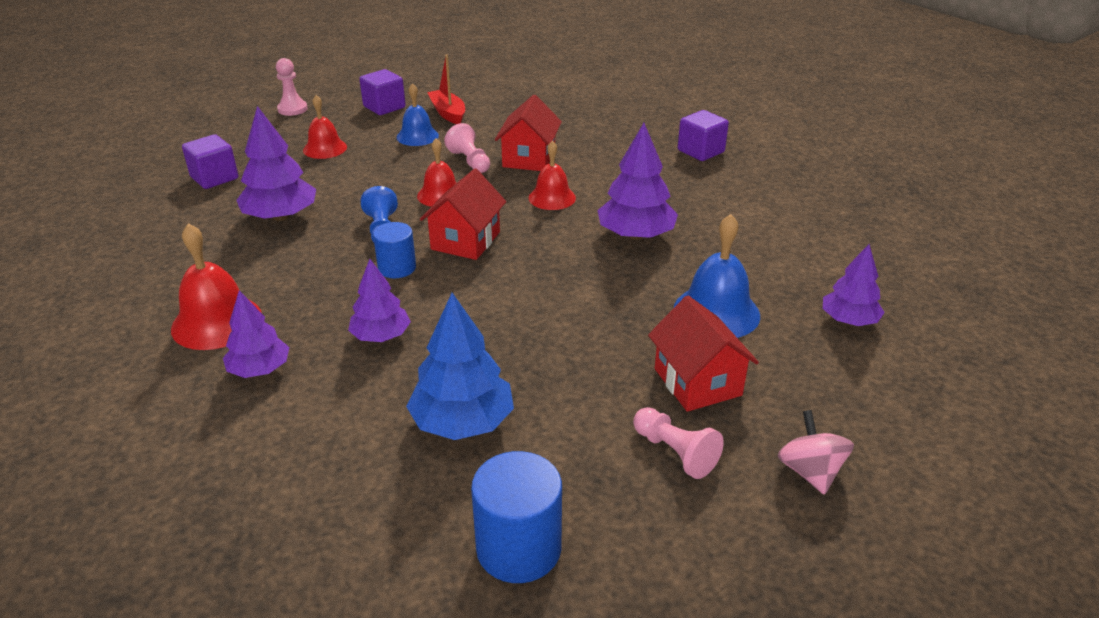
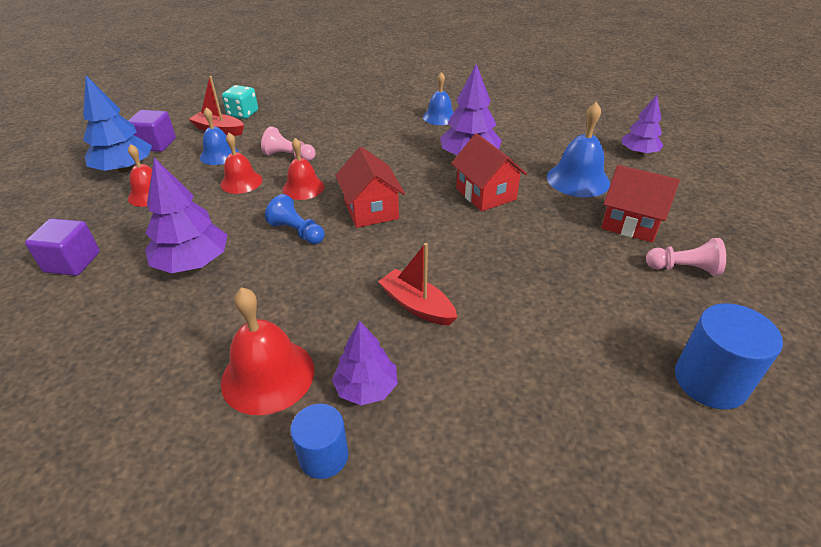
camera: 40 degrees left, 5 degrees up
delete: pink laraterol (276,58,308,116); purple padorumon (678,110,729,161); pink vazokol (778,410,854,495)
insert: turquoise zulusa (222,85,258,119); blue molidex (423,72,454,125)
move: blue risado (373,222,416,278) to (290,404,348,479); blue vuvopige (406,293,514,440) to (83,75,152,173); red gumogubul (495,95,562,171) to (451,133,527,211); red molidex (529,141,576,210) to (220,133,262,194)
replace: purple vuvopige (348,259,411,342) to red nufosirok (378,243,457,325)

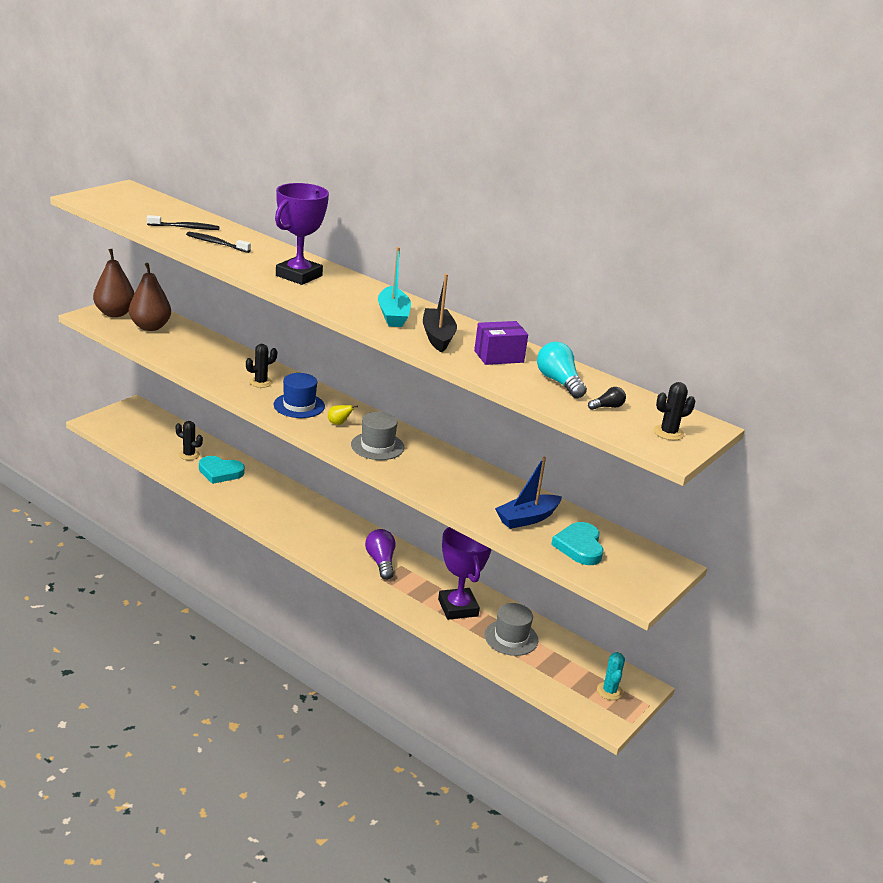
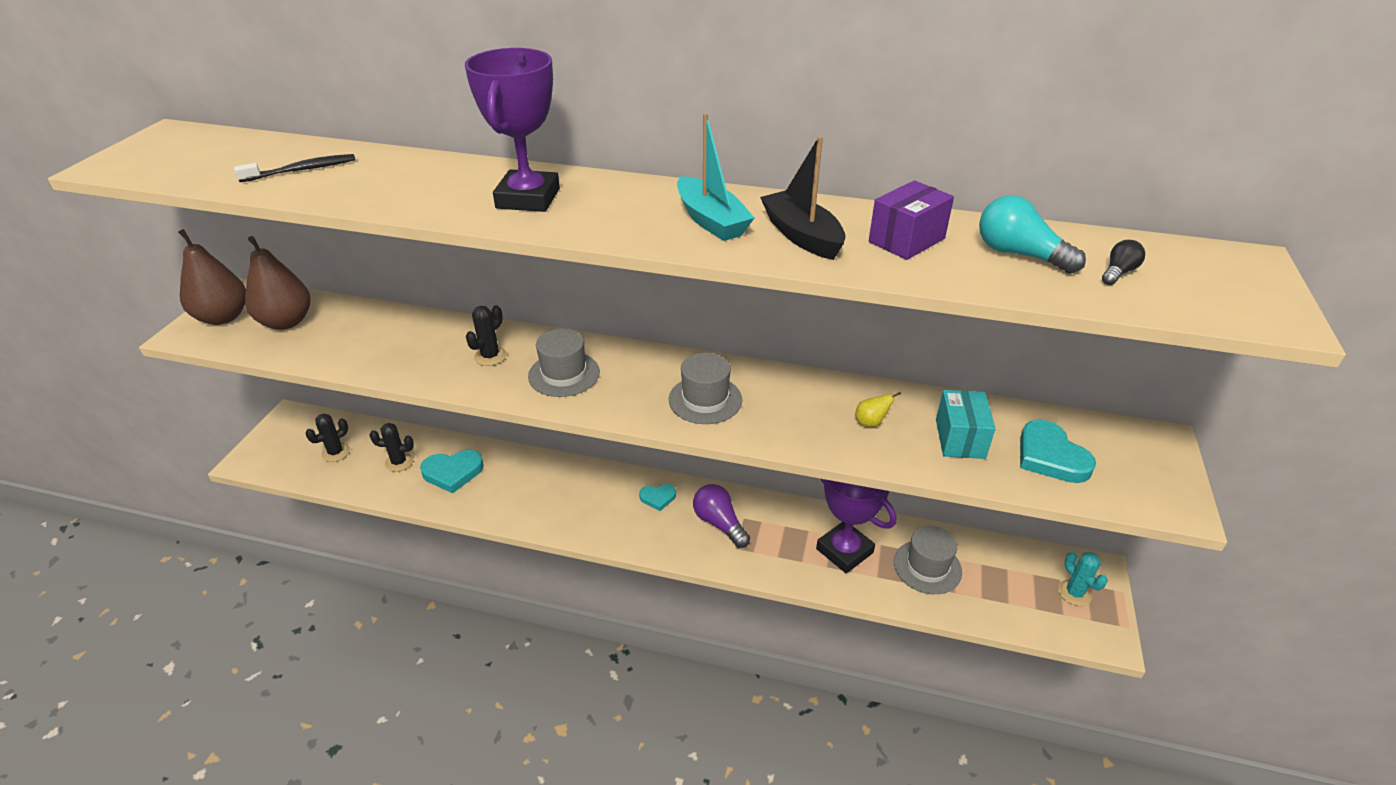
camera: 20 degrees left, 10 degrees up
delete: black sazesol (186,232,251,253)
insert: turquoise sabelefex (639,484,676,511)
move: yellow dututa (328,405,358,425) to (855,392,901,427); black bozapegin (654,382,695,440) to (306,414,350,462)
replace: blue nufosirok (495,456,562,529) to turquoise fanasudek (936,390,996,459)
recolor: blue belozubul (274,373,325,418) to grey belozubul (528,329,600,397)

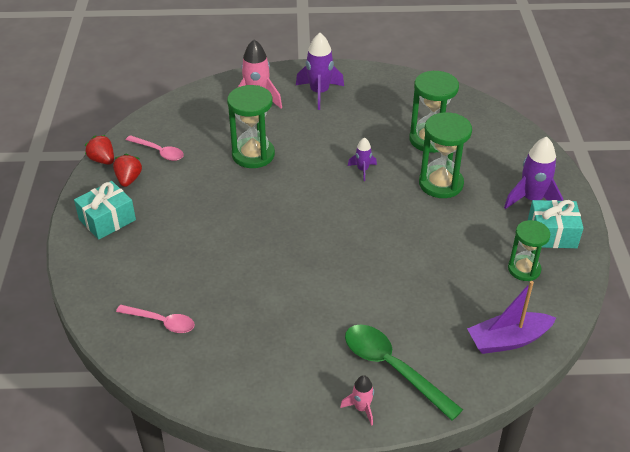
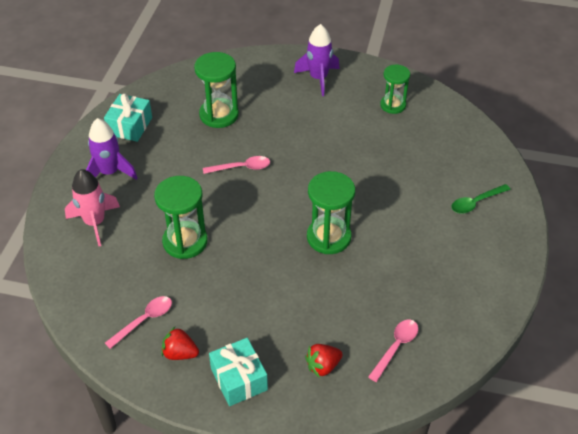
camera: 75 degrees left, 5 degrees up
delete: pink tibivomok (340,375,374,426); purple nufosirok (467,281,556,354)
move: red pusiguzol (85,135,114,165) to (305,344,343,378); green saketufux (419,112,472,198) to (307,171,355,254); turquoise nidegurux (528,200,583,248) to (104,94,152,142)
replace: purple tibivomok (348,137,377,181) to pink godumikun (203,156,270,174)
resize: green godumikun (345,324,463,421) = (452,184,511,214) x0.62

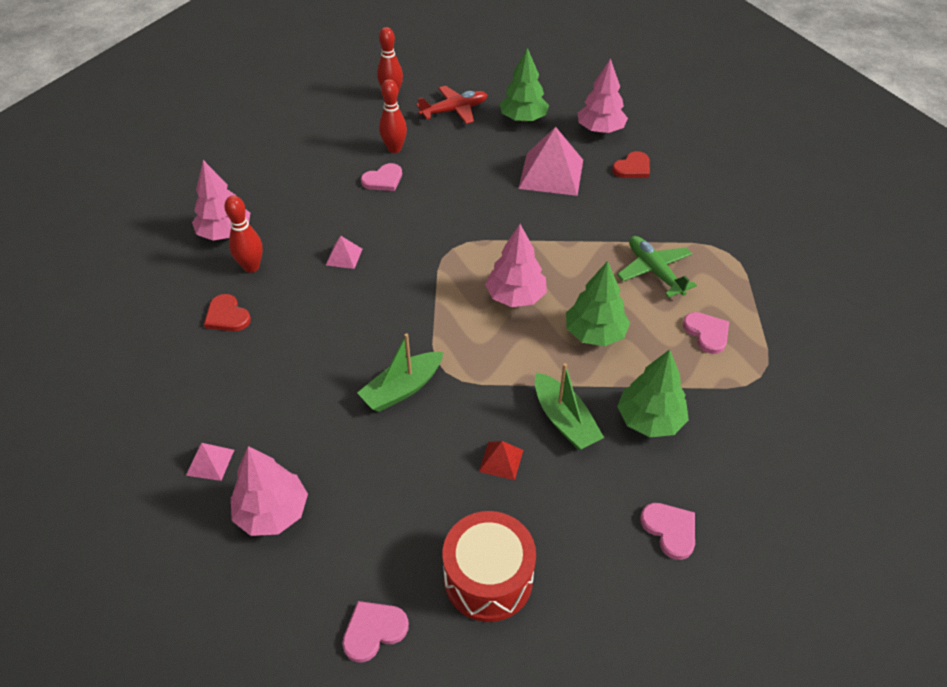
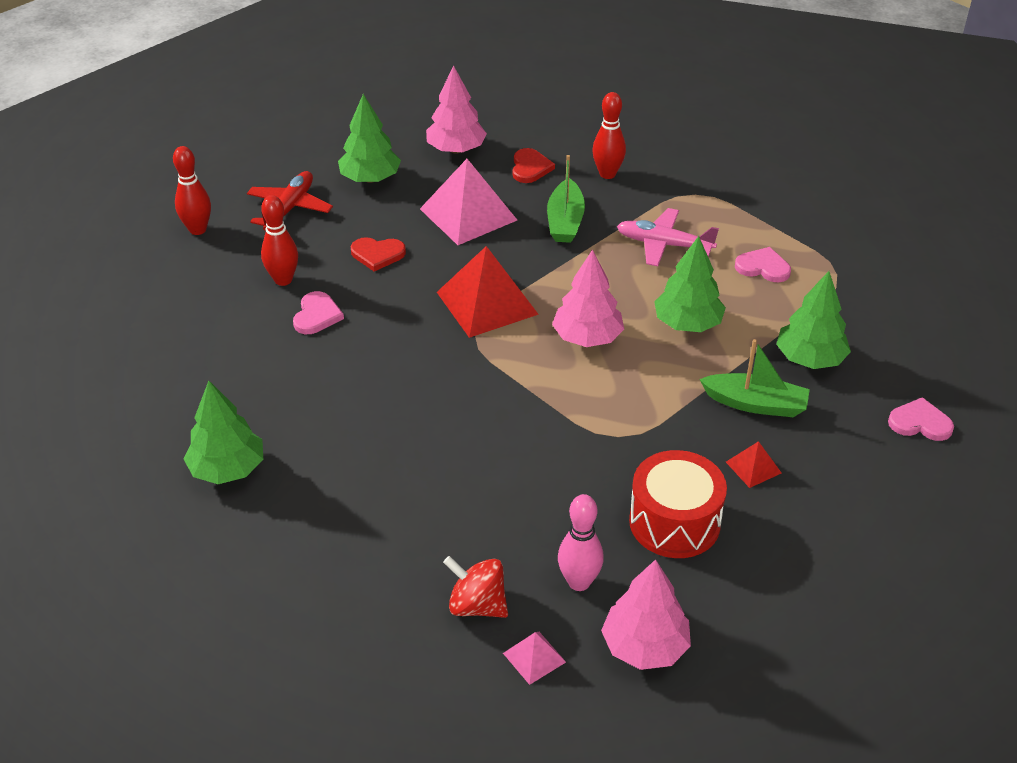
camera: 45 degrees left, 5 degrees down
delete: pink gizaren (326,236,362,269); pink sabelefex (342,601,409,663)
insert: red gizaren (437,246,539,338); red vazokol (443,556,508,618); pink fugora (558,494,604,591)
move: red sabelefex (204,294,251,331) to (351,237,406,272); red fugora (224,195,263,273) to (592,92,626,179); green nufosirok (357,333,444,412) to (547,155,585,243); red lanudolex (443,511,536,622) to (629,450,727,558)
recolor: pink vuvopige (192,160,250,241) to green vuvopige (184,381,263,484); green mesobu (617,236,697,298) to pink mesobu (617,208,719,266)

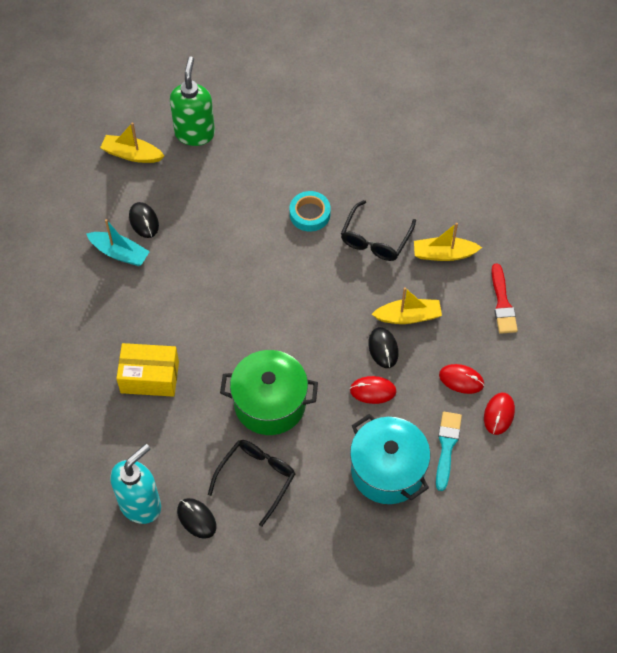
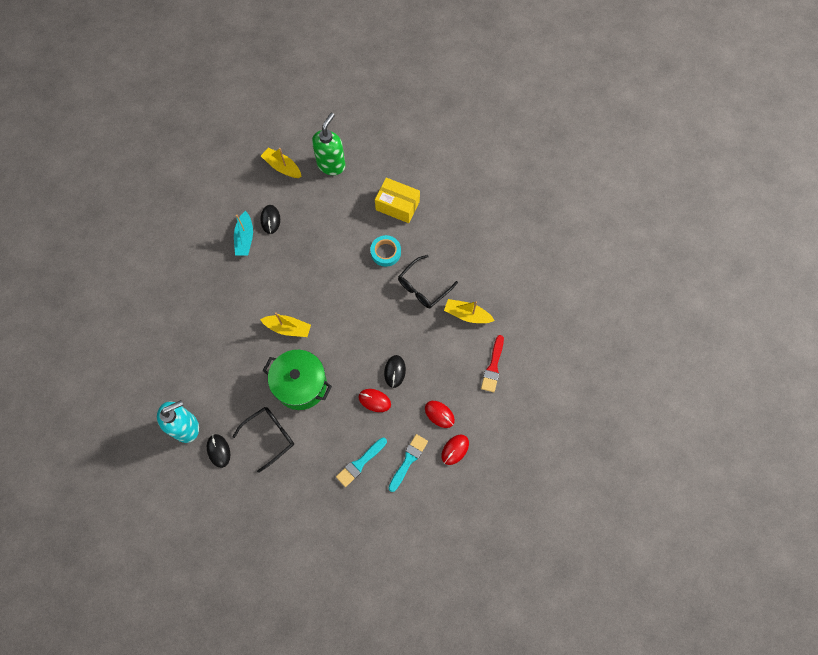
camera: 20 degrees right, 10 degrees up
move: yellow fanasudek (116,343,179,397) to (375,177,420,223); yellow nufosirok (372,287,442,324) to (260,312,311,337)
replace: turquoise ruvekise (350,414,430,504) to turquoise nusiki (336,437,387,487)
rotate: turquoise nufosirok (86,219,150,266) = (234,211,253,255) 45 degrees clockwise

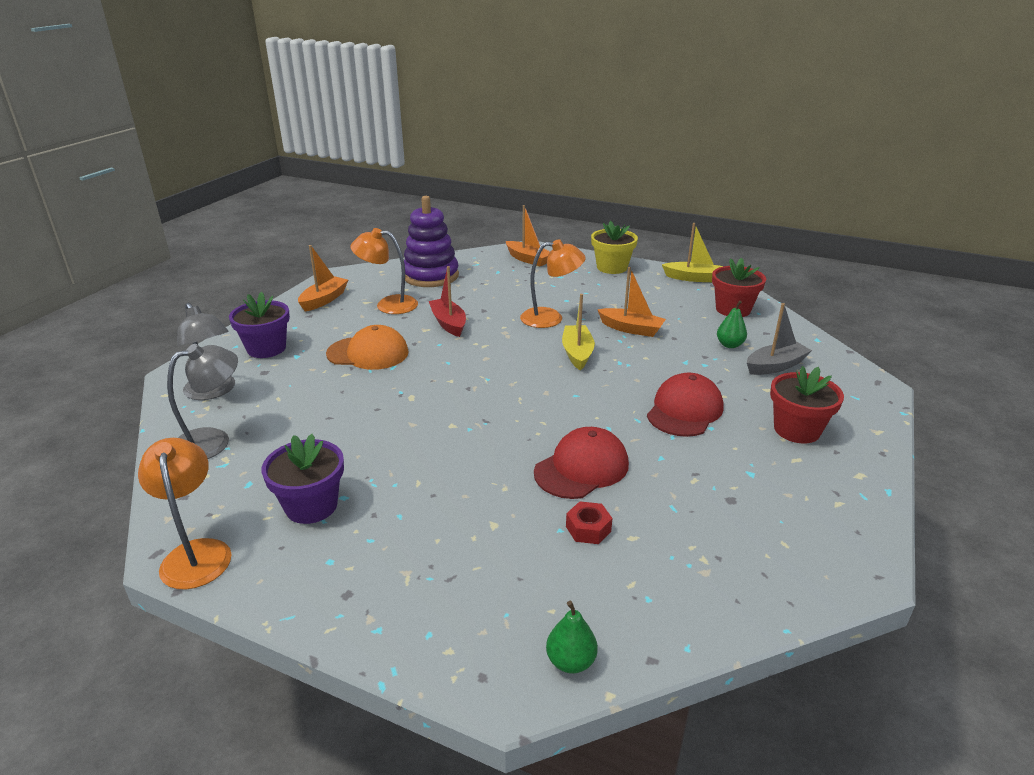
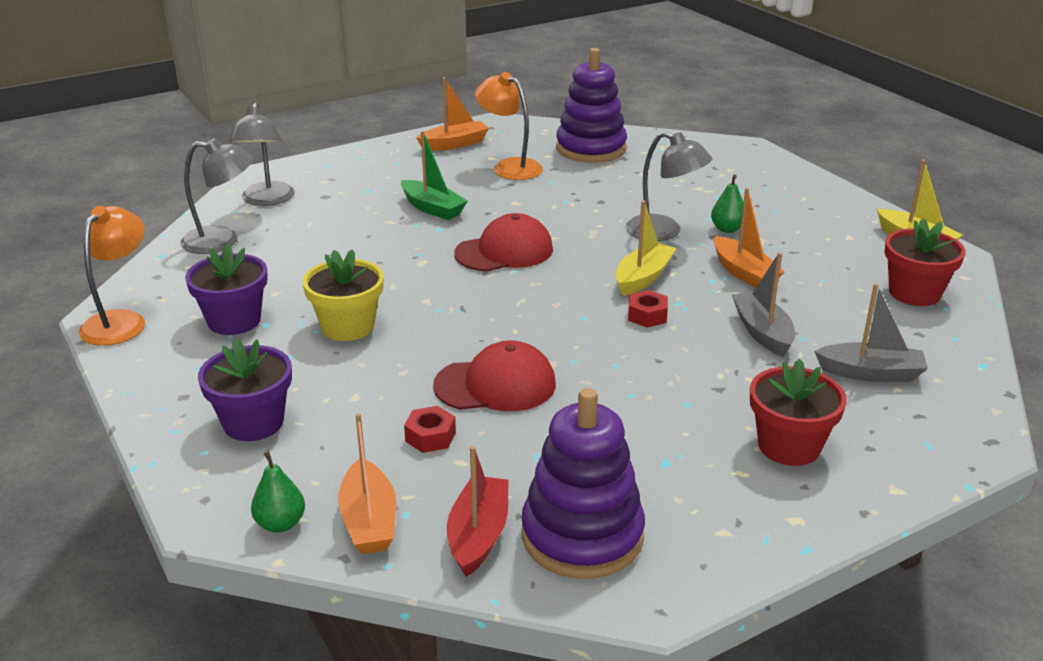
camera: 35 degrees right, 0 degrees up
insert: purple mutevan (521,388,645,579); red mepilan (628,290,668,328); grey nufosirok (732,252,795,357)
move: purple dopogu (229,292,290,358) to (198,338,292,441); red nufosirok (429,266,466,337) to (447,446,509,577); orange nufosirok (506,205,550,266) to (338,413,396,554); yellow dopogu (591,221,638,274) to (302,249,384,341); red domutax (647,373,724,437) to (454,213,553,272); green dututa (717,301,747,348) to (711,174,743,233)
replace: orange domutax (326,325,409,370) to green nufosirok (401,131,468,220)
recolor: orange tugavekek (520,239,586,328) to grey tugavekek (626,132,712,241)

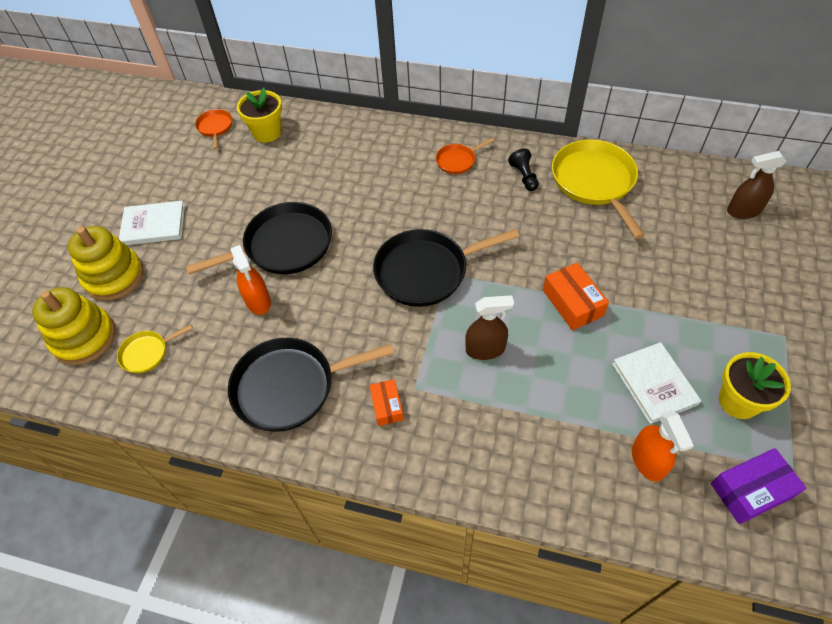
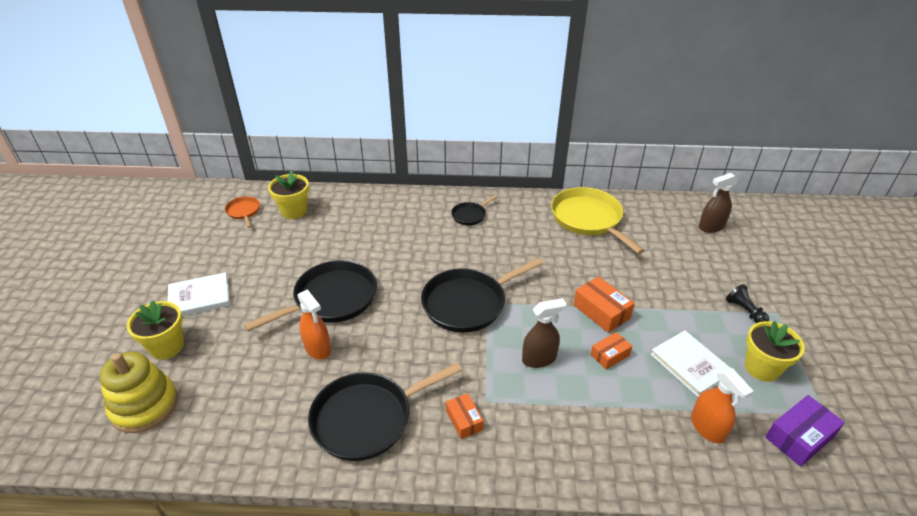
camera: 15 degrees left, 15 degrees down
delete: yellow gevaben (117,325,193,373)
insert: orange fanasudek (591,332,632,369)
move: black laraterol (508,148,539,191) to (726,284,769,323)
replace: yellow mutevan (68,226,143,301) to yellow dopogu (127,300,184,359)
recolor: orange gevaben (436,138,494,174) to black gevaben (451,194,498,225)

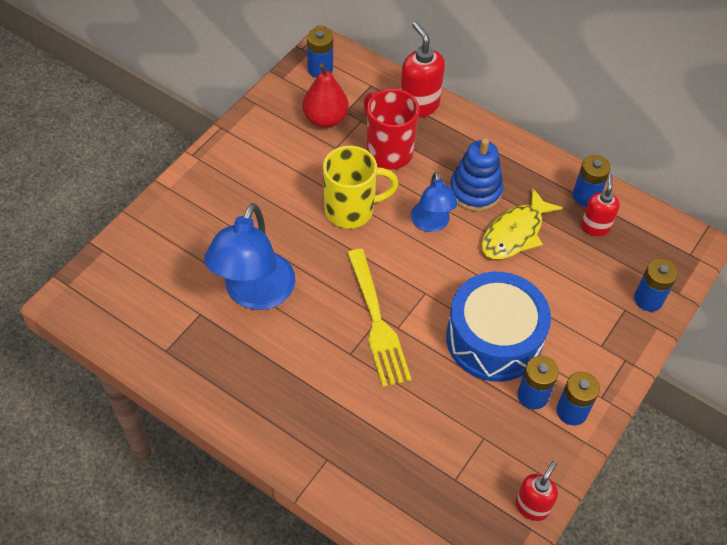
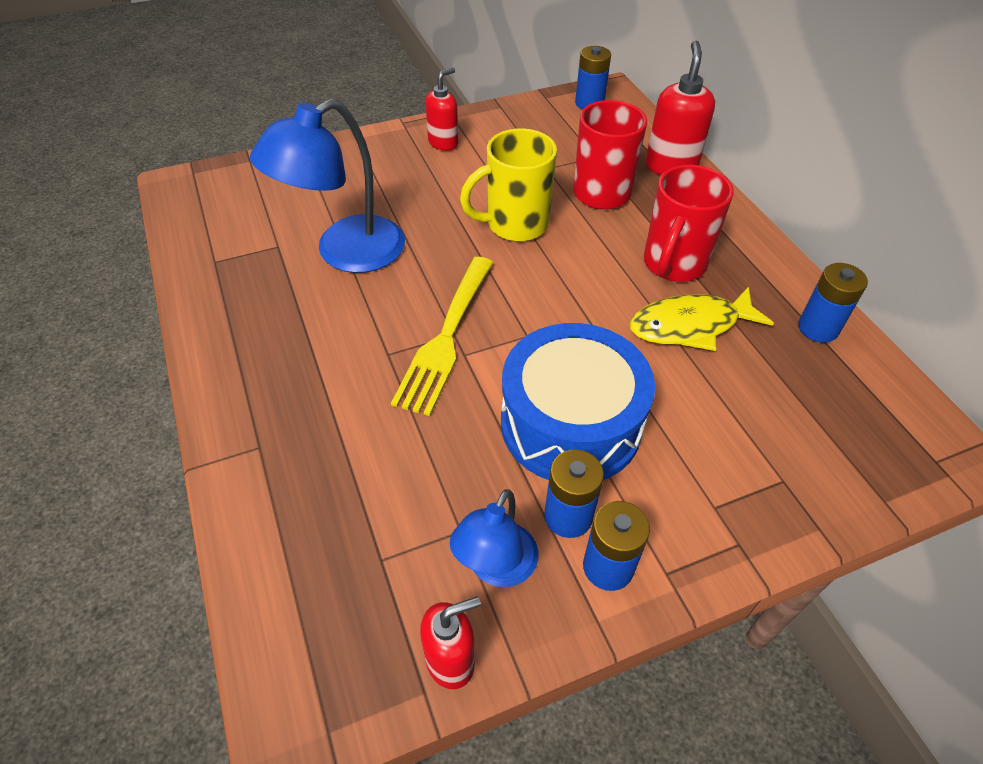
camera: 35 degrees right, 5 degrees down
delete: red dututa (303,63,349,128); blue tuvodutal (634,259,678,312)
move: blue tugavekek (411,172,458,232) to (450,489,538,587); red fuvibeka (581,174,620,236) to (425,67,458,151)
replace: blue mutevan (449,138,503,212) to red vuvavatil (644,165,734,282)
rotate: yellow vuvavatil (323,146,398,228) = (460,128,557,242) 135 degrees clockwise

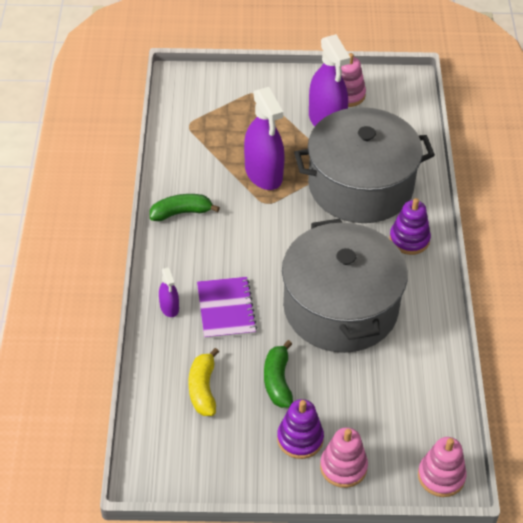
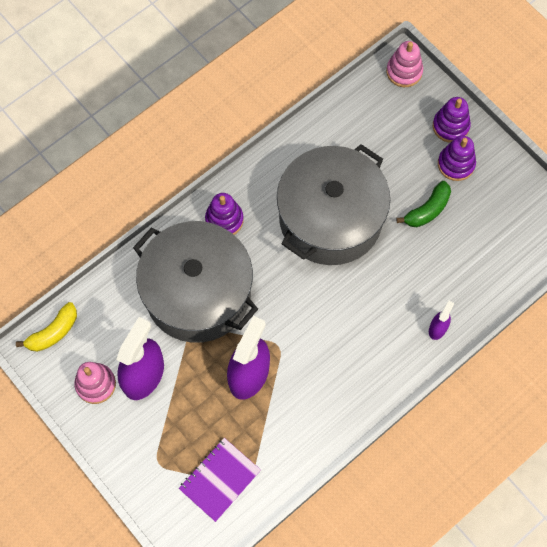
camera: 130 degrees left, 20 degrees up
delete: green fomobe (150,194,220,221)
move: yellow fomobe (188,348,219,416) to (16,302,77,352); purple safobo (197,277,257,339) to (179,438,261,522)
recolor: pink mutevan (320,427,368,488) to purple mutevan (433,97,471,143)

